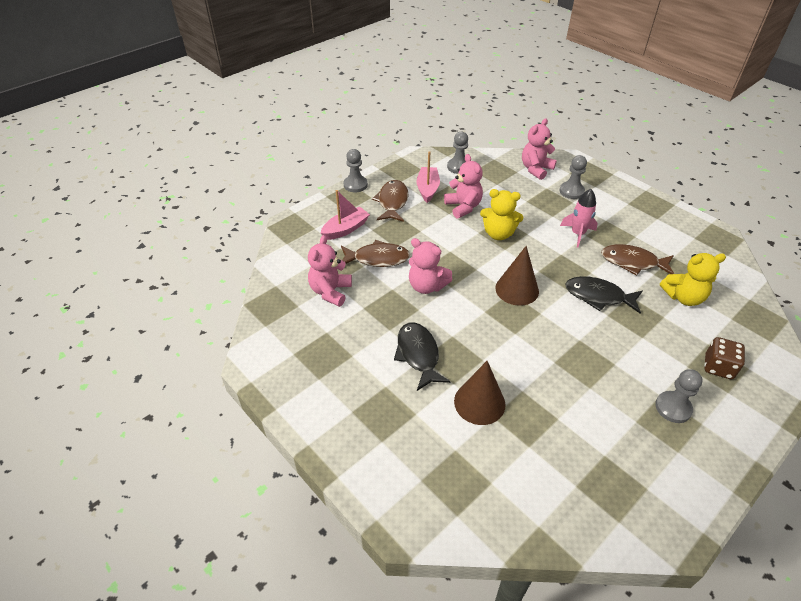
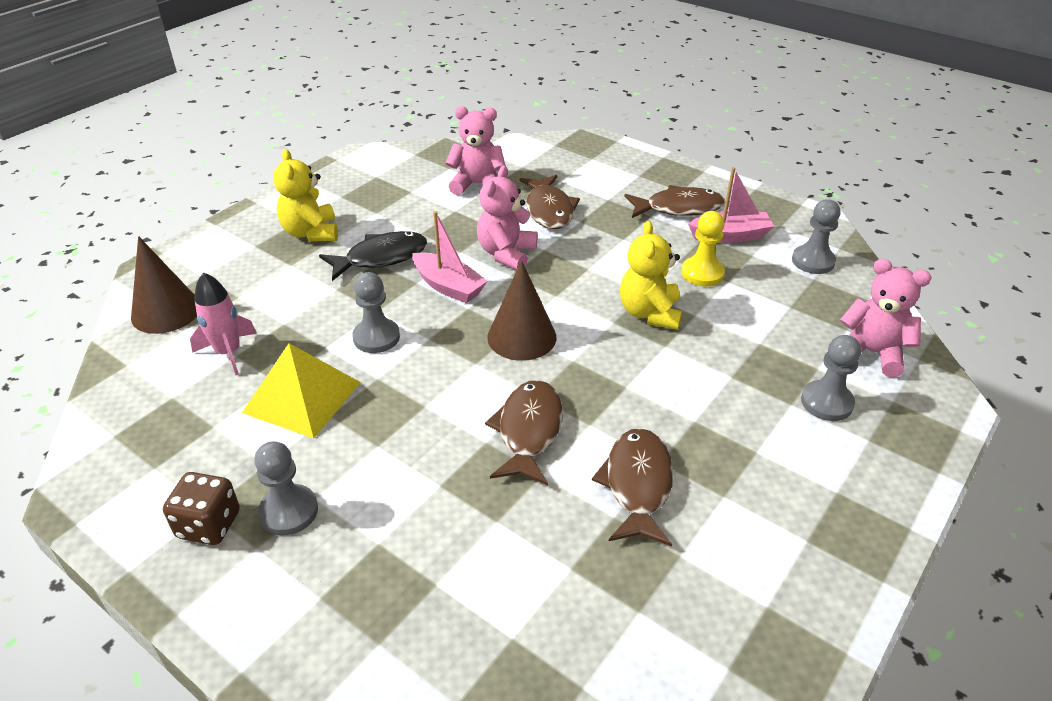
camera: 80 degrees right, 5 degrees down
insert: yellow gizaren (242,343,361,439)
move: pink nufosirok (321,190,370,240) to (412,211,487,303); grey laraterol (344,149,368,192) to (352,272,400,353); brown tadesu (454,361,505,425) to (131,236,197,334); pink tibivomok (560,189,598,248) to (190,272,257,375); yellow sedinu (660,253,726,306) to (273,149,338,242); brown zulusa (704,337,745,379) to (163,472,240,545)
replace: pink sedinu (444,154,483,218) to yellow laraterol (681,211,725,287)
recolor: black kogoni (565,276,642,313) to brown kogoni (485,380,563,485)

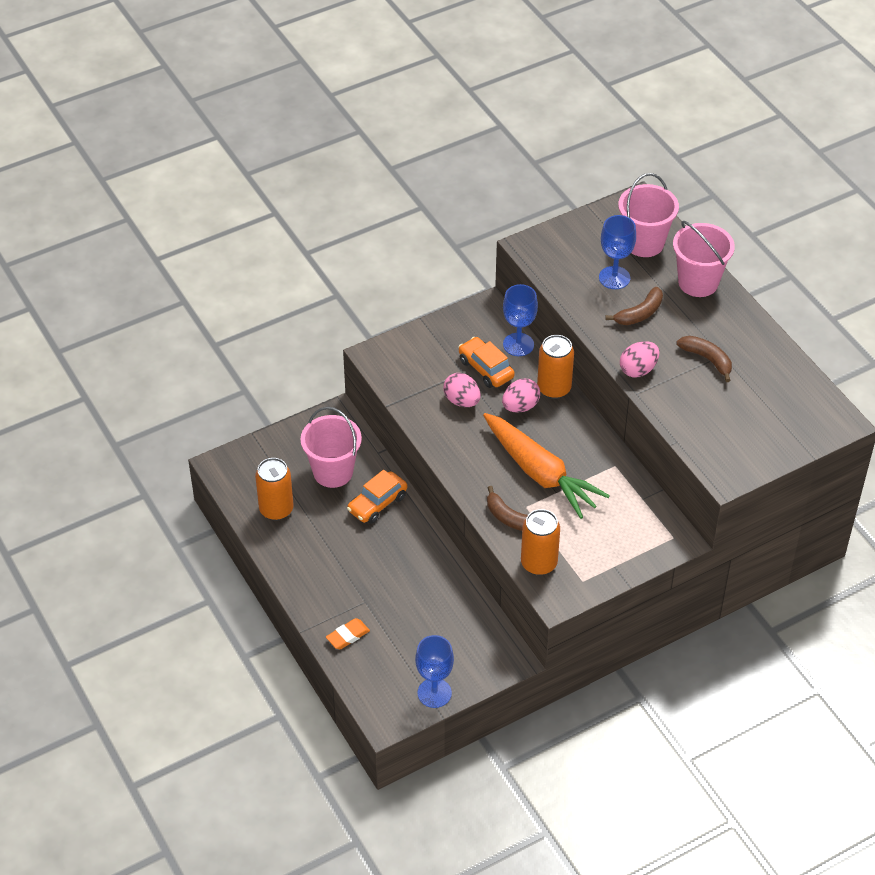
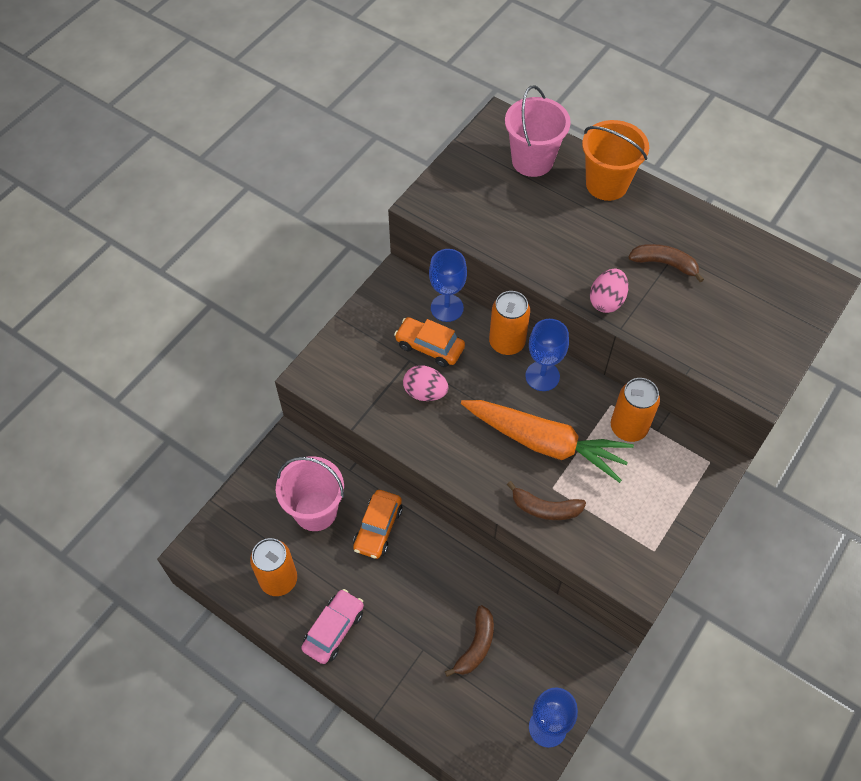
camera: 25 degrees left, 10 degrees up
delete: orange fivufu (326,618,370,649); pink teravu (502,379,540,413)
insert: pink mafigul (301,589,364,664)
move: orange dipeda (521,509,560,575) to (611,378,660,442); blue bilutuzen (599,215,636,289) to (525,319,569,391); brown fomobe (605,287,663,325) to (445,605,494,677)
recolor: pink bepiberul (673,221,735,297) to orange bepiberul (582,120,649,201)

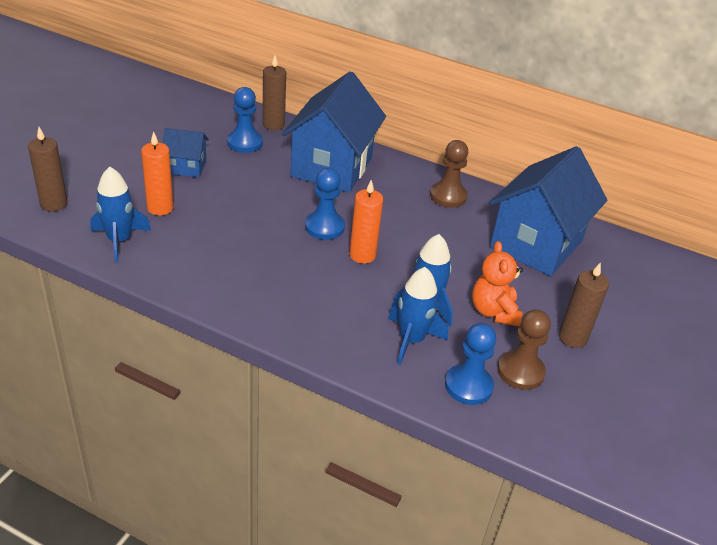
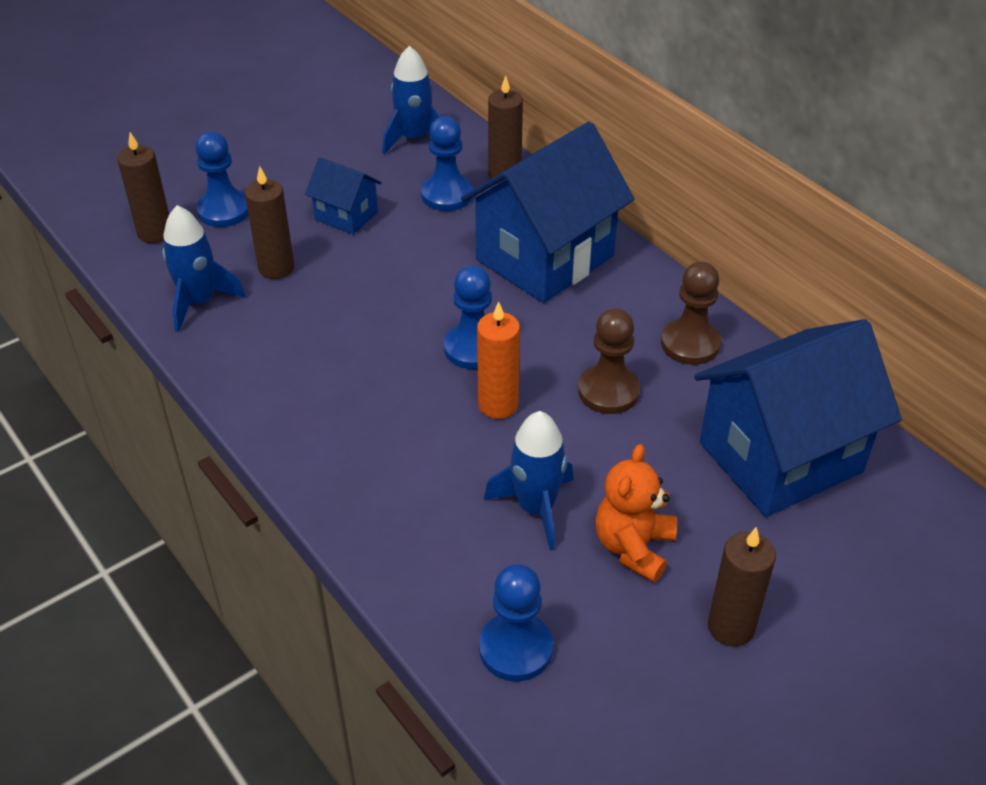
camera: 30 degrees right, 5 degrees up
insert: blue laraterol (195,131,248,227)
move: blue tibivomok (388,267,448,365) to (382,46,440,154); brown laraterol (497,309,551,390) to (578,308,640,414)
recolor: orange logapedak (141,131,174,215) to brown logapedak (245,166,294,279)

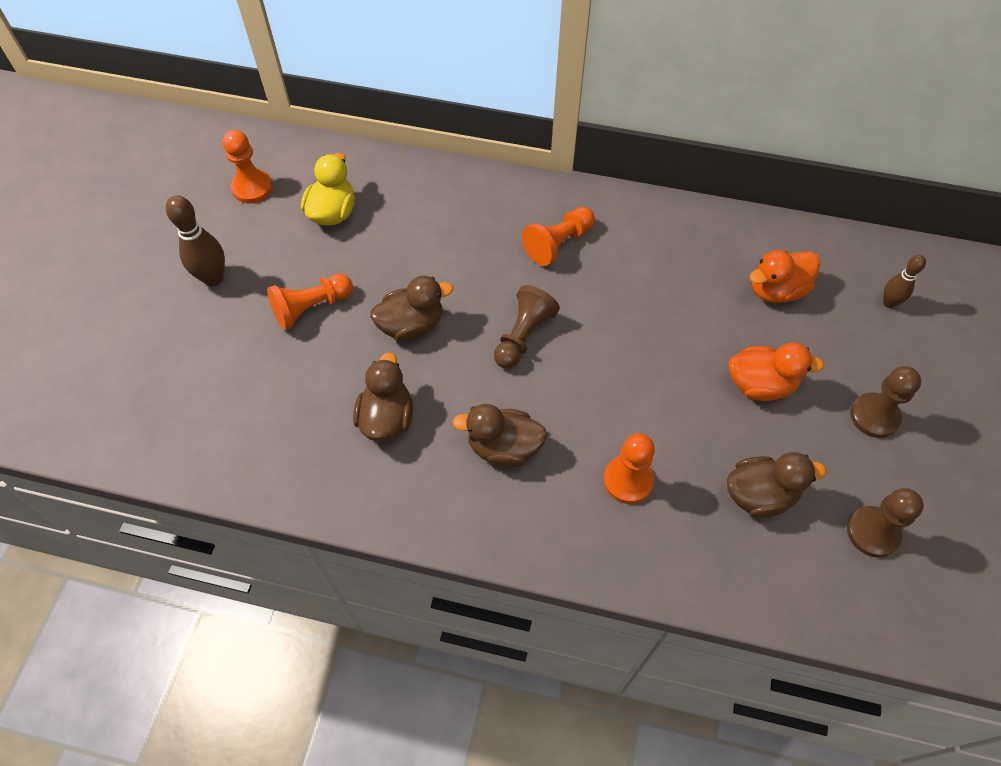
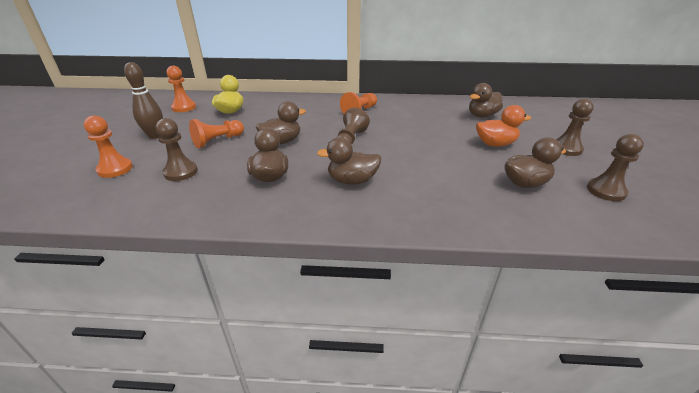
camera: 10 degrees left, 25 degrees down
delete: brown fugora (883,255,926,308)
insert: brown laraterol (156,118,198,181)
move: orange laraterol (603,433,655,504) to (84,116,133,178)
recolor: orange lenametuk (749,250,820,303) to brown lenametuk (469,83,503,117)

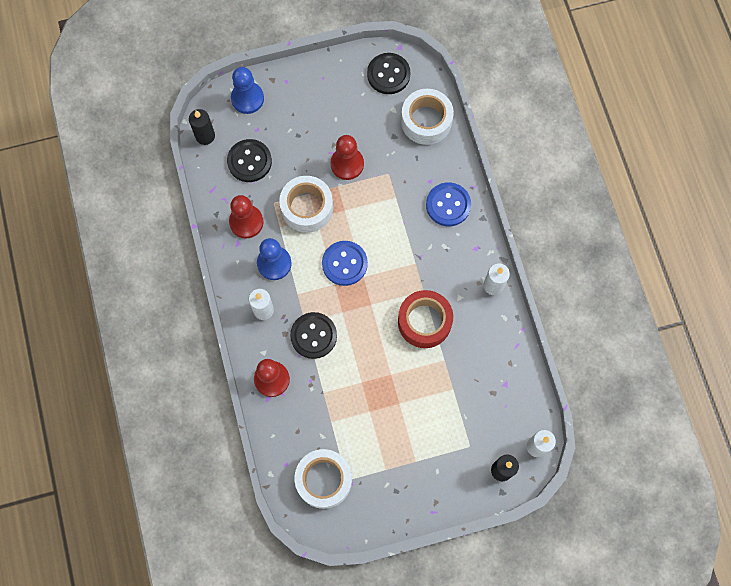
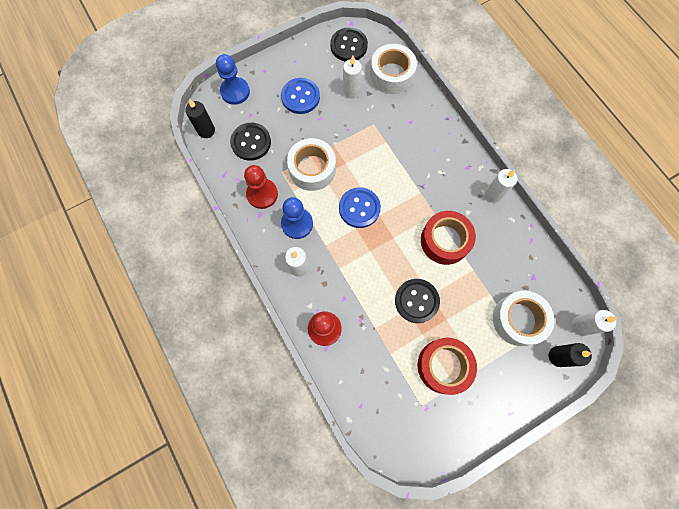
camera: 15 degrees left, 0 degrees up
delete: red laraterol (330,135,364,180)
insert: white logapedak (343,56,362,98); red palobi (418,338,477,395)
move: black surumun (290,312,337,359) to (395,279,440,323); white palobi (294,449,352,509) to (493,291,554,346); blue surumun (426,182,471,226) to (281,78,320,114)

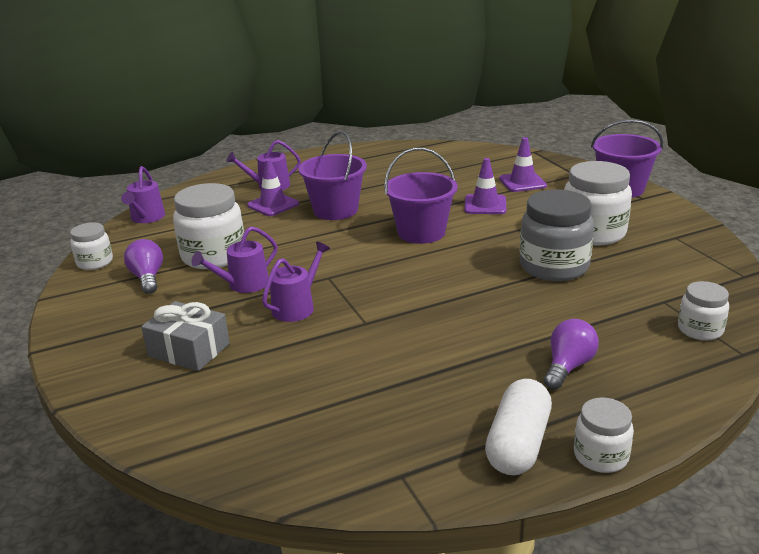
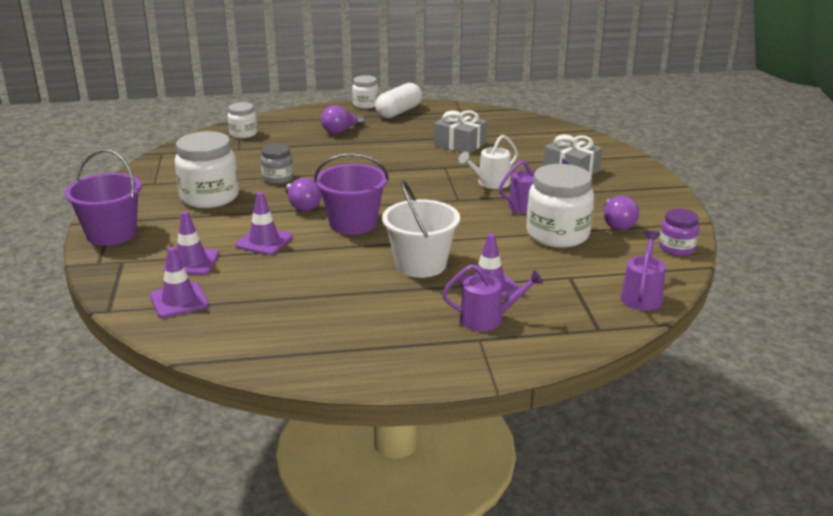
camera: 165 degrees left, 0 degrees up
insert: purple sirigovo (150,247,209,318); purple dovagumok (285,178,322,211); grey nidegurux (434,110,487,154)
recolor: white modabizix (70,222,113,270) to purple modabizix (659,208,699,256); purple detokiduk (262,242,330,322) to white detokiduk (459,135,518,189); purple bepiberul (298,131,367,220) to white bepiberul (382,180,460,278)
resize: grey modabizix (520,190,594,281) = (261,144,293,184) x0.55

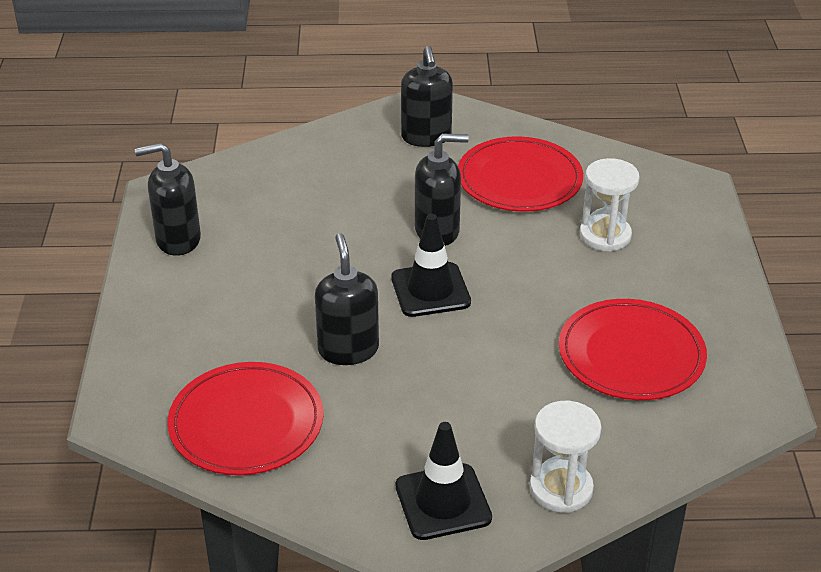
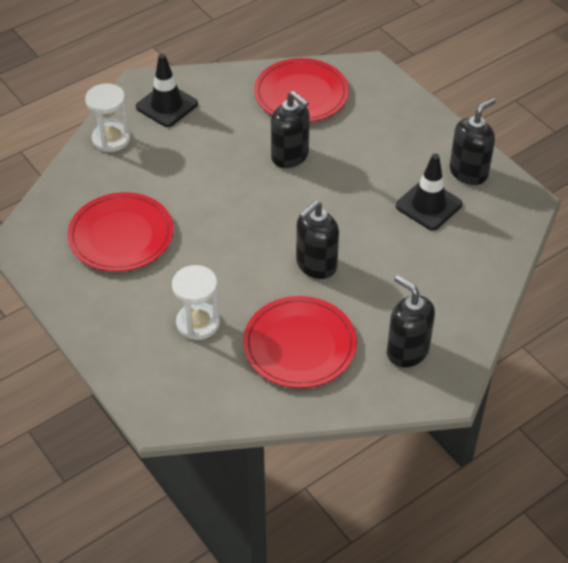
camera: 145 degrees right, 10 degrees up
move: black sirigovo (391,214,471,317) to (396,154,462,230)

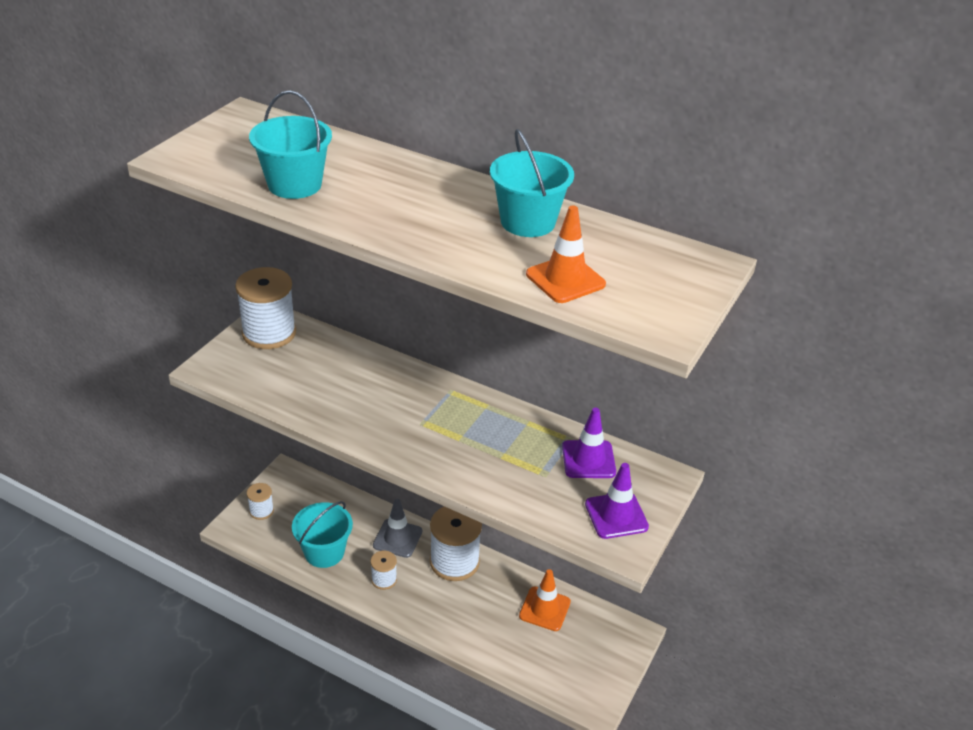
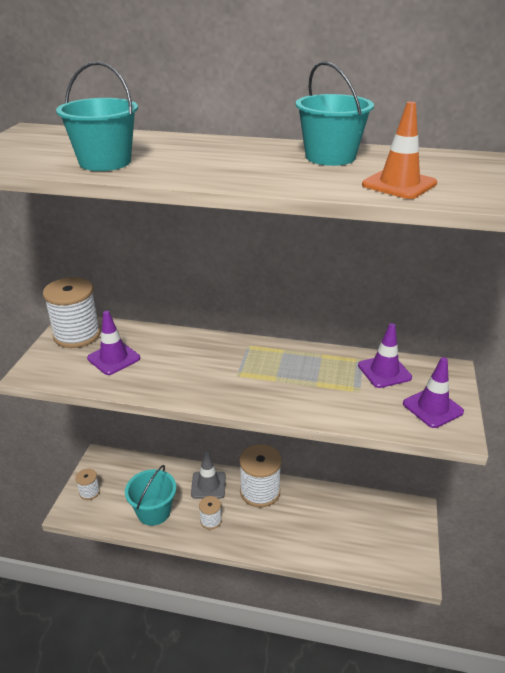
camera: 15 degrees left, 5 degrees down
delete: orange sirigovo (519,569,571,631)
insert: purple sirigovo (87,311,140,375)

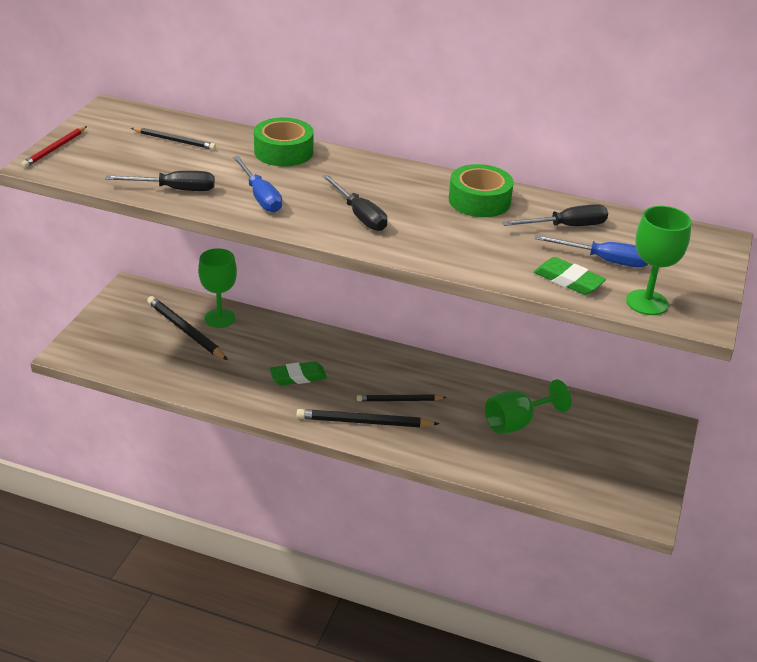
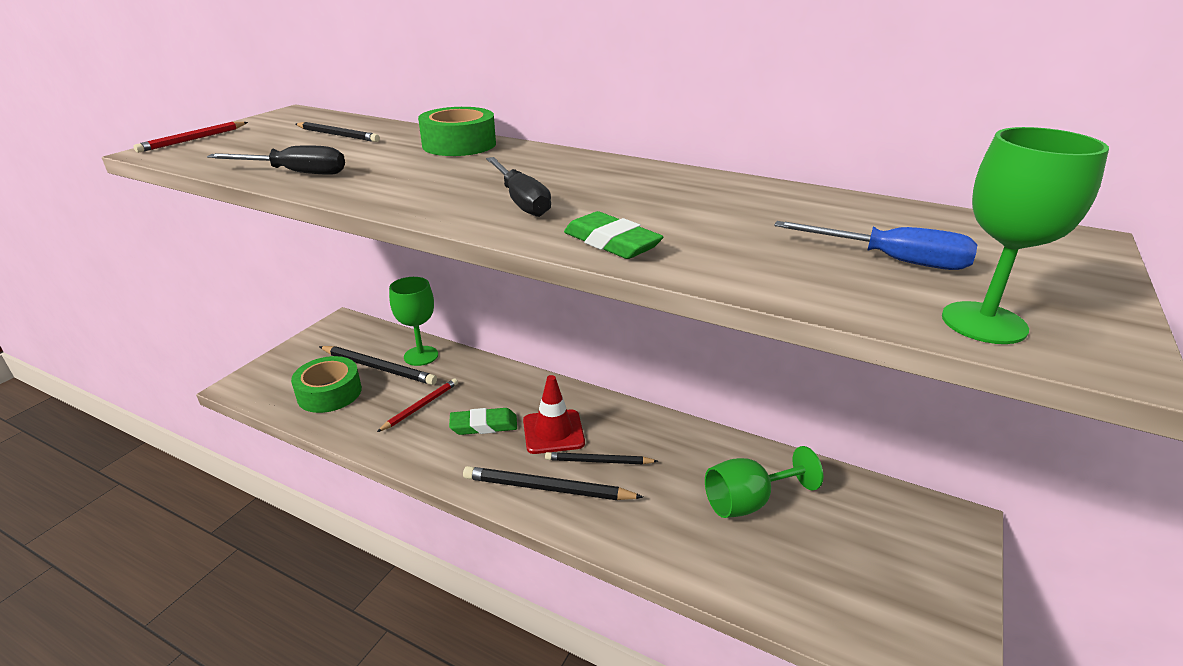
camera: 10 degrees right, 5 degrees down
delete: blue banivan (233,156,282,213); black banivan (502,204,608,226)
insert: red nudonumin (377,378,458,432); red sirigovo (523,375,585,454)
move: green palobi (449,164,514,217) to (291,356,362,413); green fivufu (534,257,606,295) to (564,211,663,259)
rotate: black nudonumin (147,296,228,360) = (319,346,437,385) 150 degrees clockwise

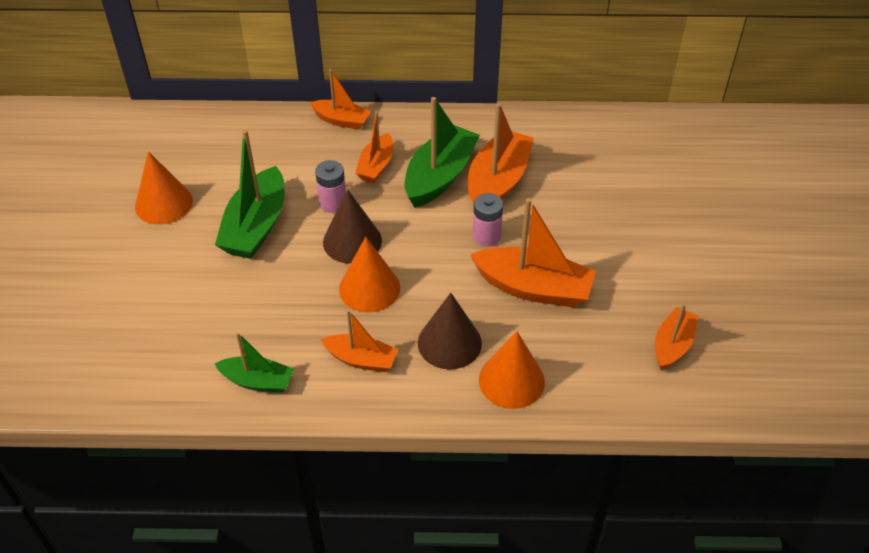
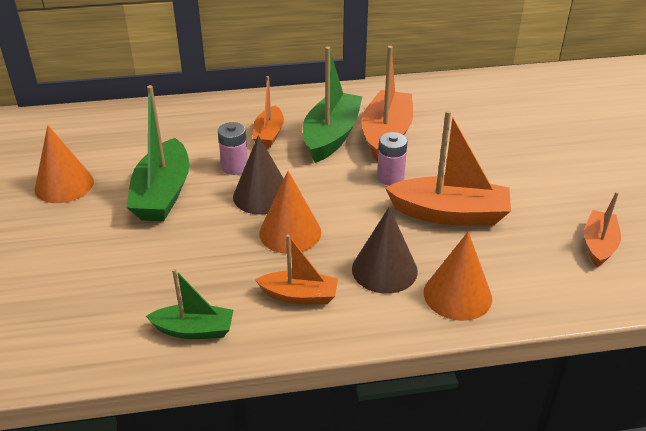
camera: 10 degrees left, 10 degrees down
delete: orange nufosirok (310,69,371,130)

